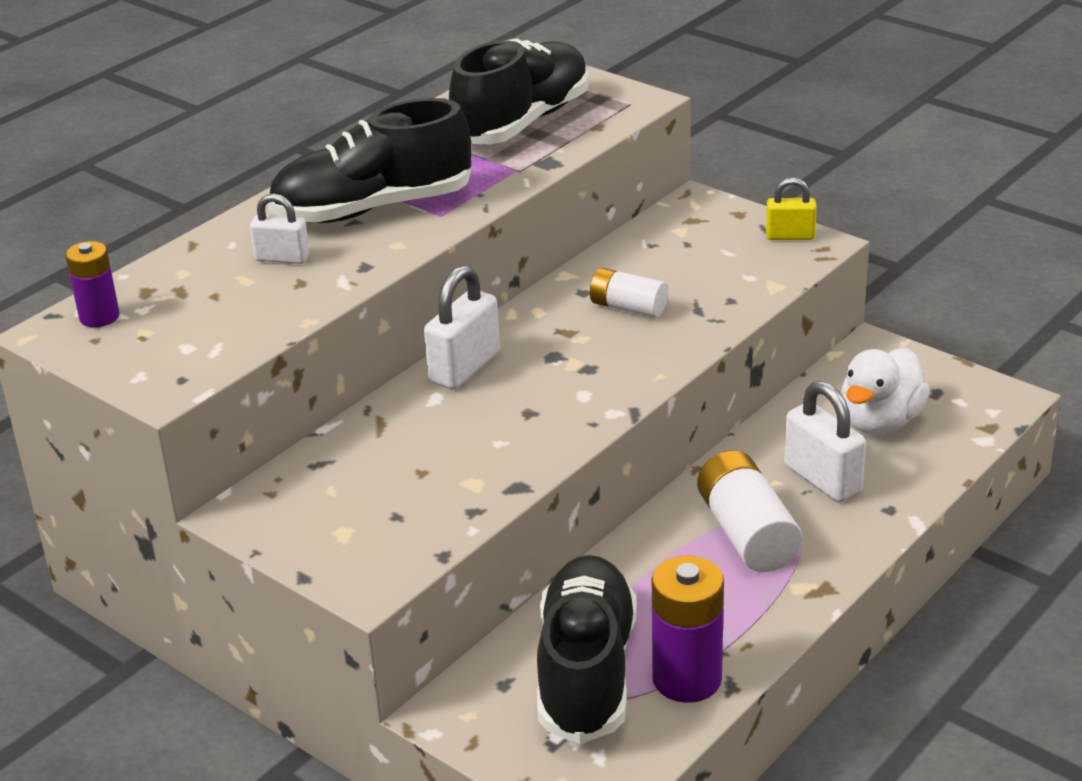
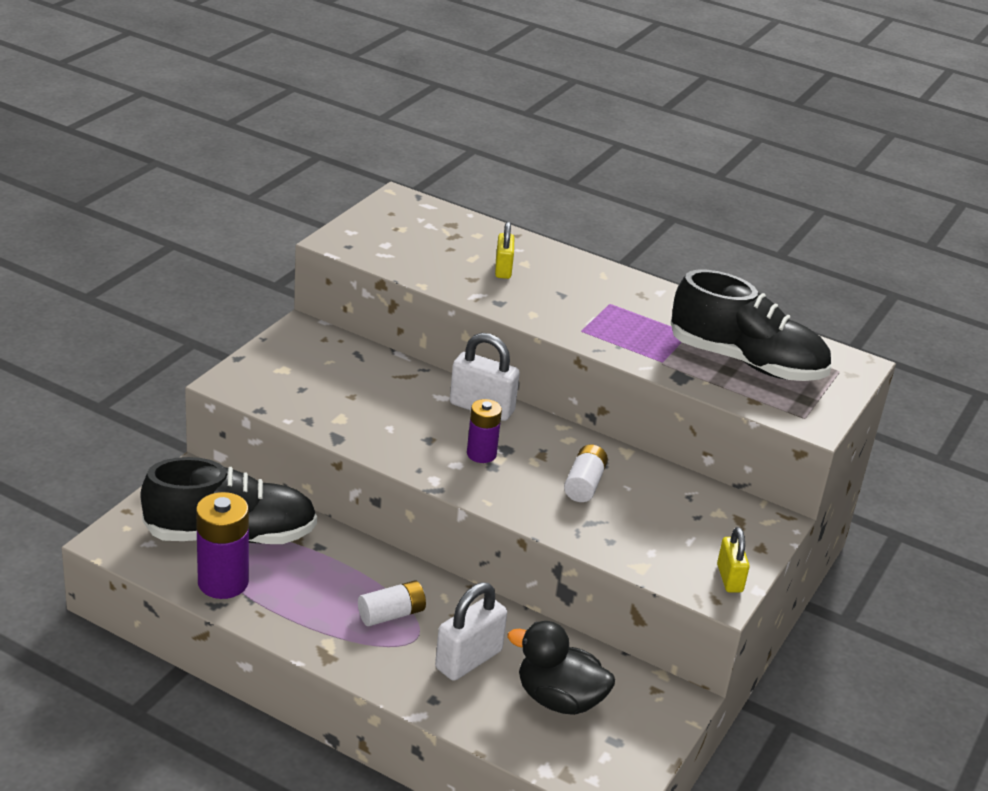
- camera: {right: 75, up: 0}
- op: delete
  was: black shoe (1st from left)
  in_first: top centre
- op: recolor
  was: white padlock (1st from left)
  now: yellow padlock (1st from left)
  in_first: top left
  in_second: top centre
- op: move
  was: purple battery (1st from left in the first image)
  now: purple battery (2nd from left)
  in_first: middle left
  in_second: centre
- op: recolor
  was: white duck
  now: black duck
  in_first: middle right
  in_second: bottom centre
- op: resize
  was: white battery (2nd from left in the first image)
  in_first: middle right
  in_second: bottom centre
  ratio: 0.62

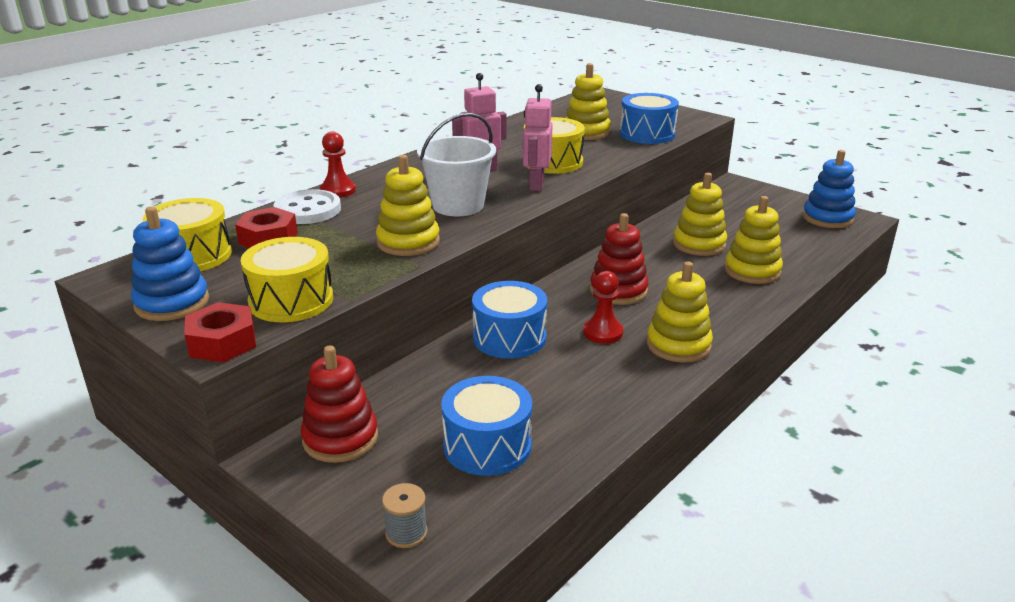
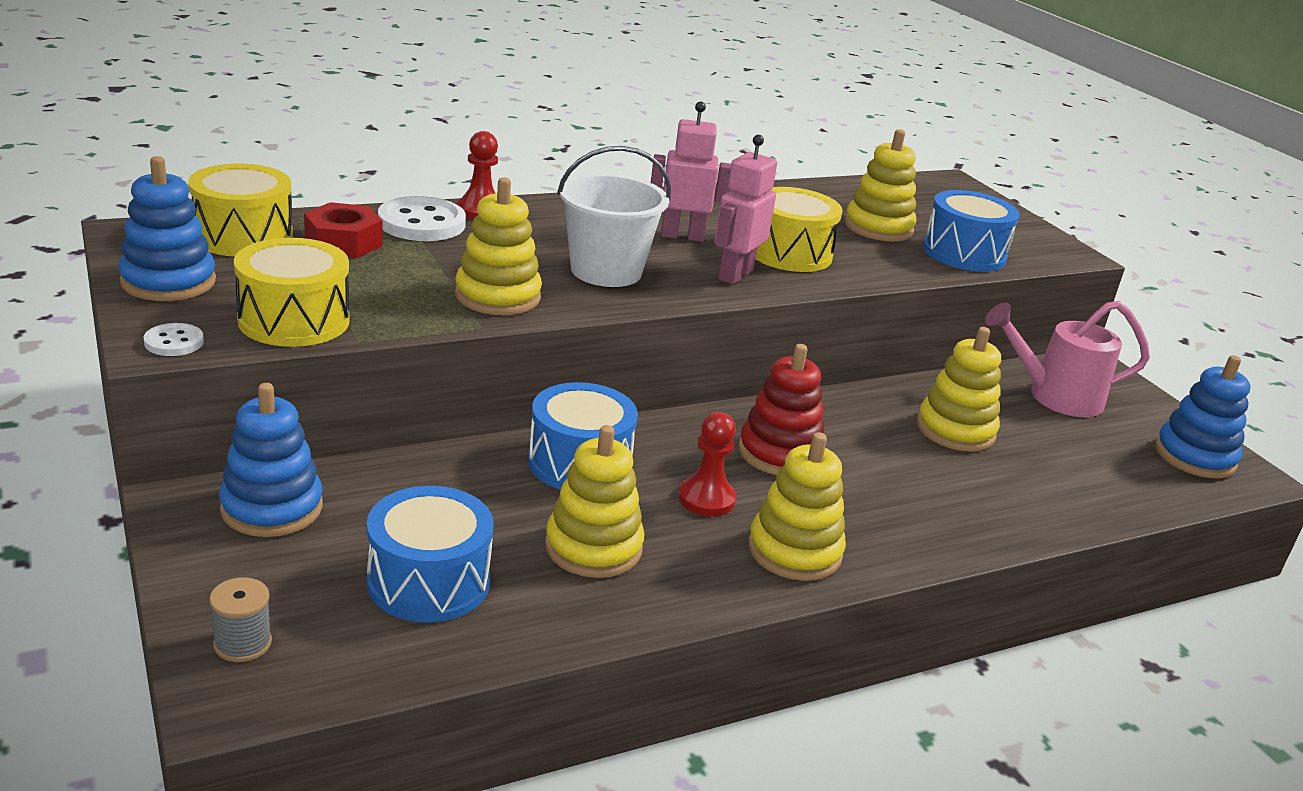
- camera: {right: 20, up: 0}
- op: move
  was: yellow stacking toy (5th from left in the first image)
  now: yellow stacking toy (2nd from left)
  in_first: middle right
  in_second: centre
- op: replace
  was: red nut (1st from left)
  now: white button (1st from left)
  in_first: middle left
  in_second: middle left
- op: recolor
  was: red stacking toy (1st from left)
  now: blue stacking toy (2nd from left)
  in_first: bottom centre
  in_second: middle left
- op: insert
  now: pink watering can
  in_second: middle right

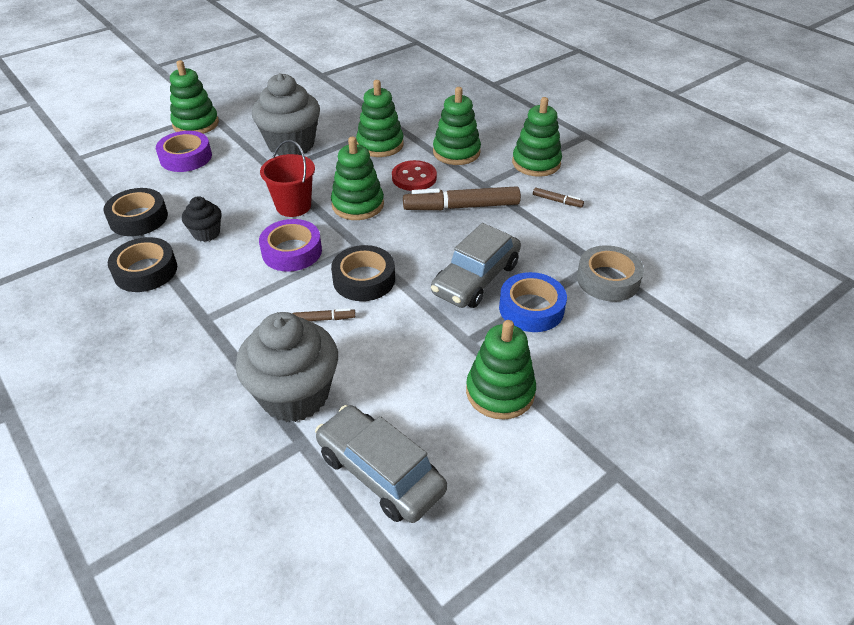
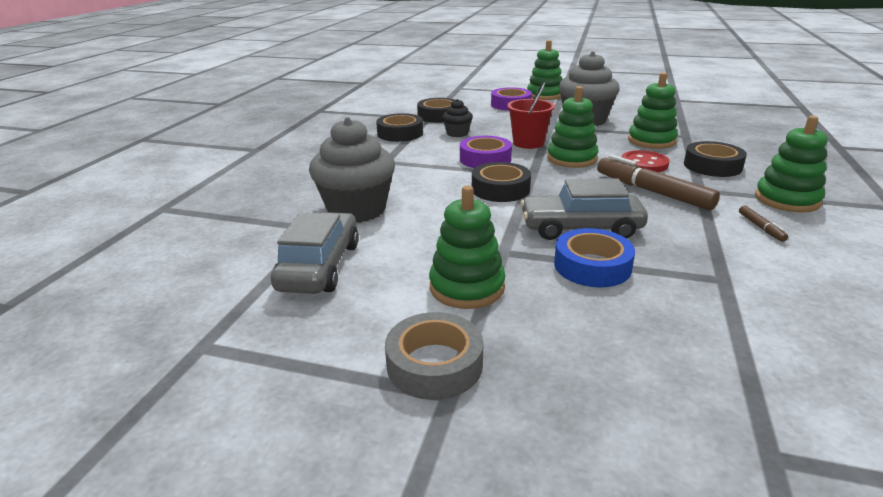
- camera: {right: 55, up: -15}
- op: replace
  was: green stacking toy (4th from left)
  now: black tape (4th from left)
  in_first: top centre
  in_second: top right
- op: move
  was: grey tape
  in_first: middle right
  in_second: bottom centre
- op: delete
  was: brown marker (1st from left)
  in_first: centre

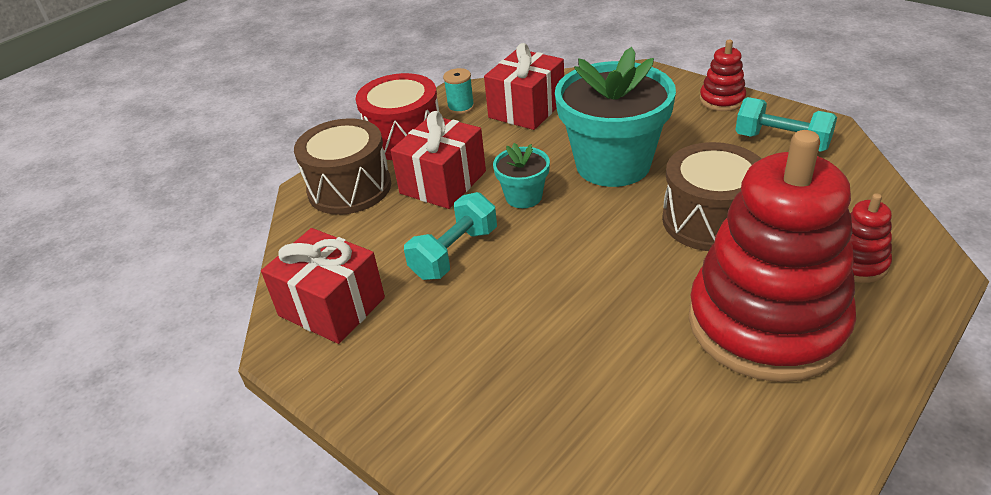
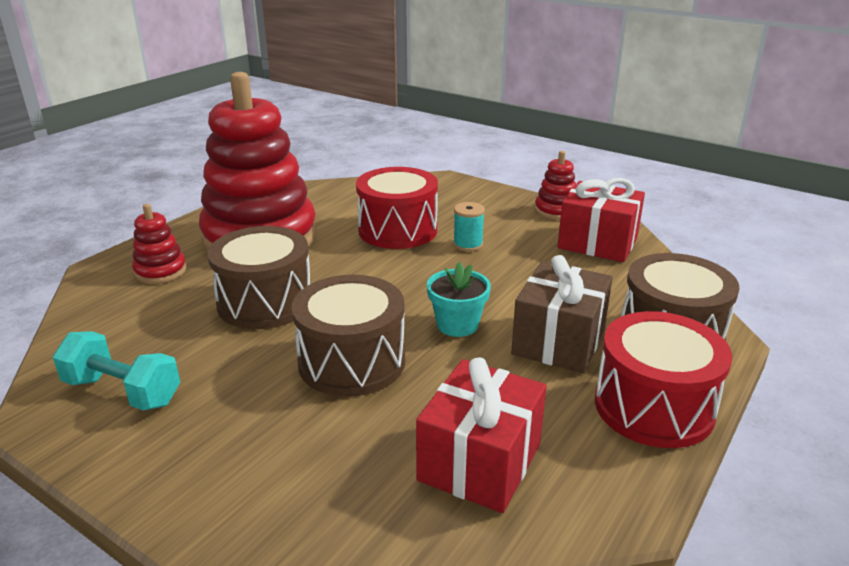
- camera: {right: 170, up: -10}
- op: move
  was: red stacking toy (1st from left in the first image)
  now: red stacking toy (3rd from left)
  in_first: top right
  in_second: top centre
- op: replace
  was: turquoise flower pot (2nd from left)
  now: brown drum (2nd from left)
  in_first: top centre
  in_second: centre
- op: move
  was: turquoise spool
  in_first: top centre
  in_second: centre
- op: recolor
  was: red gift (2nd from left)
  now: brown gift
  in_first: top centre
  in_second: centre
- op: delete
  was: turquoise dumbbell (1st from left)
  in_first: centre
- op: insert
  now: red drum (1st from left)
  in_second: centre

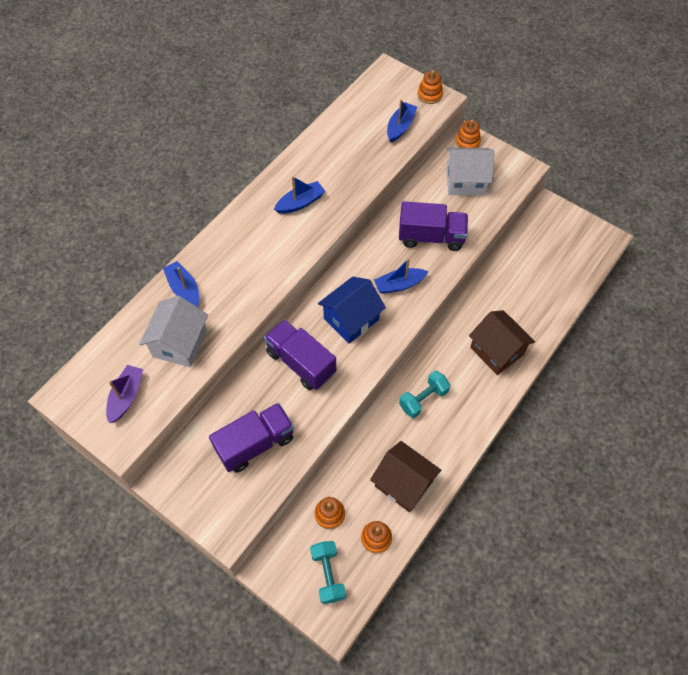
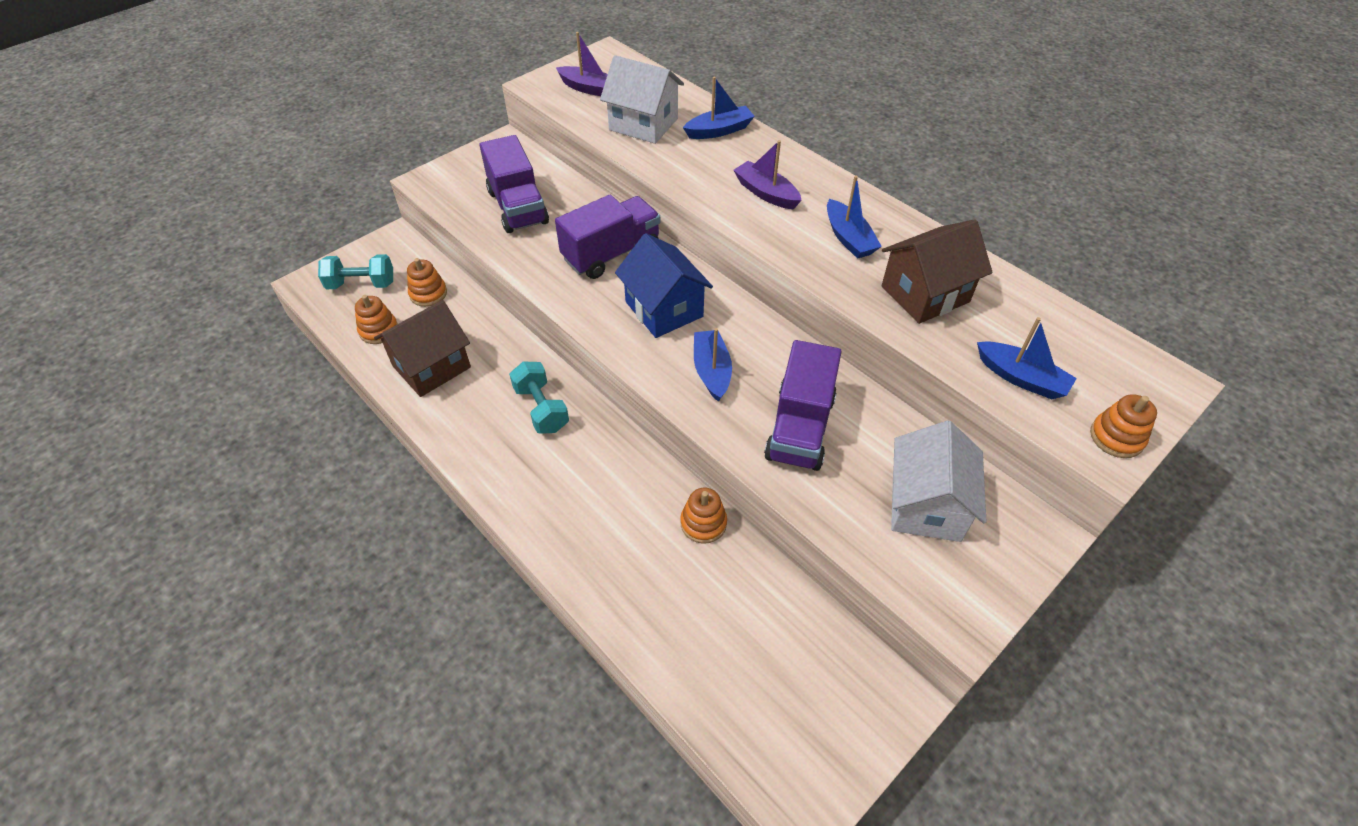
- camera: {right: 100, up: -10}
- op: move
  was: orange stacking toy (4th from left in the first image)
  now: orange stacking toy (3rd from left)
  in_first: top right
  in_second: centre
- op: move
  was: brown house (2nd from left)
  in_first: middle right
  in_second: top right
- op: insert
  now: purple boat (2nd from left)
  in_second: top centre

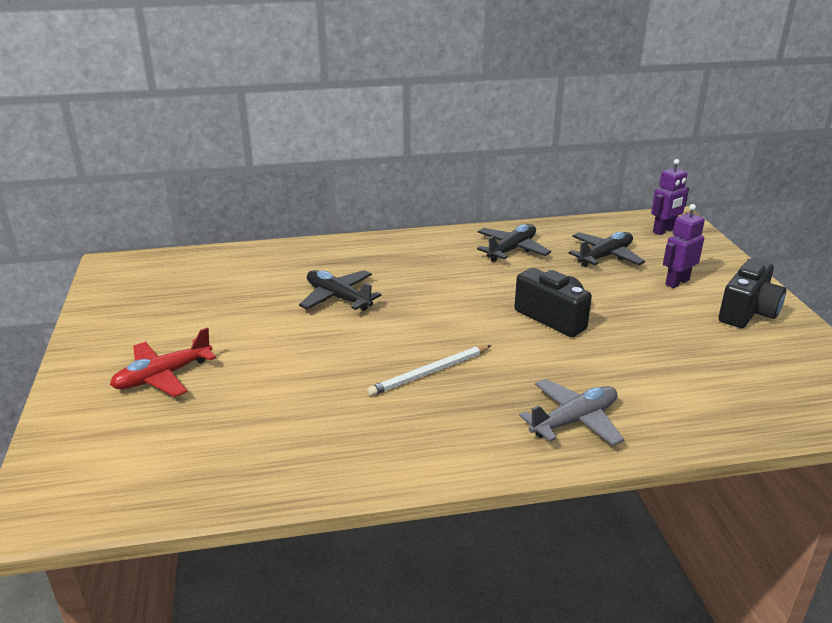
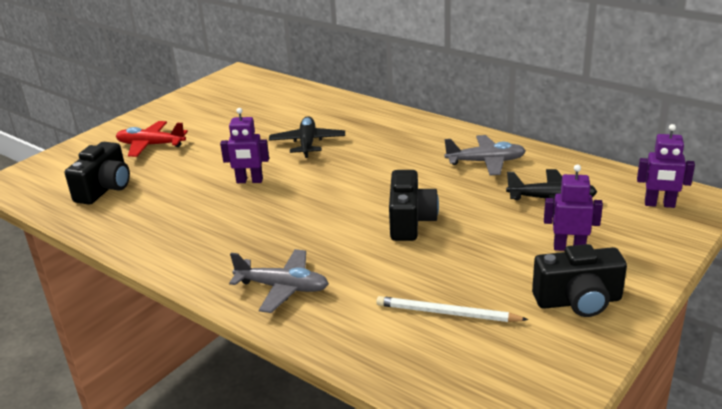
- camera: {right: 50, up: 0}
- op: recolor
  was: black plane (2nd from left)
  now: grey plane (2nd from left)
  in_first: centre
  in_second: middle right
- op: move
  was: white pencil
  in_first: centre
  in_second: bottom centre
- op: insert
  now: purple robot (1st from left)
  in_second: centre
- op: insert
  now: black camera (1st from left)
  in_second: middle left

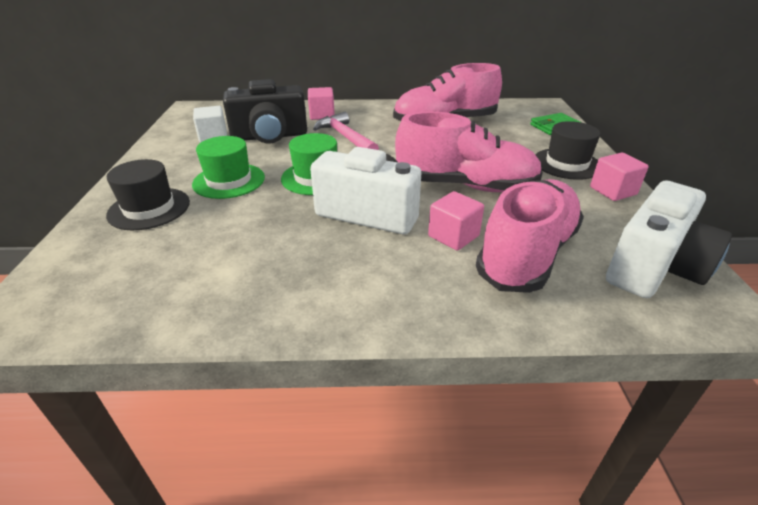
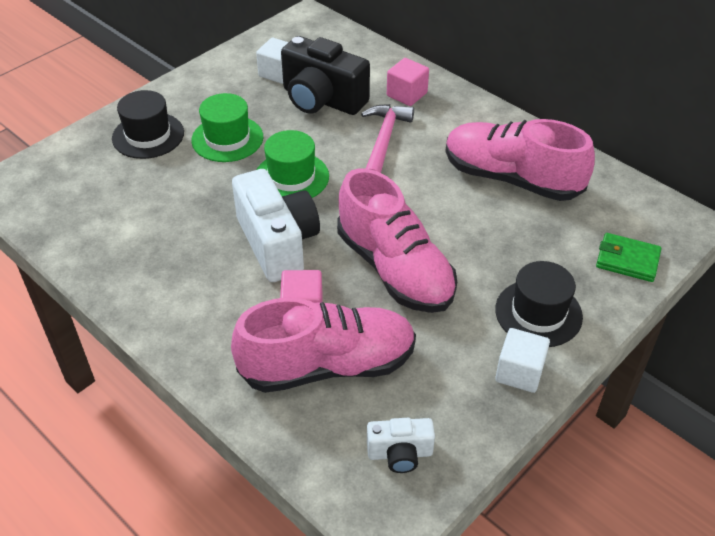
- camera: {right: 45, up: 10}
- op: recolor
  was: pink cube (3rd from left)
  now: white cube (2nd from left)
  in_first: middle right
  in_second: bottom right
- op: resize
  was: white camera (2nd from left)
  in_first: middle right
  in_second: bottom centre
  ratio: 0.52

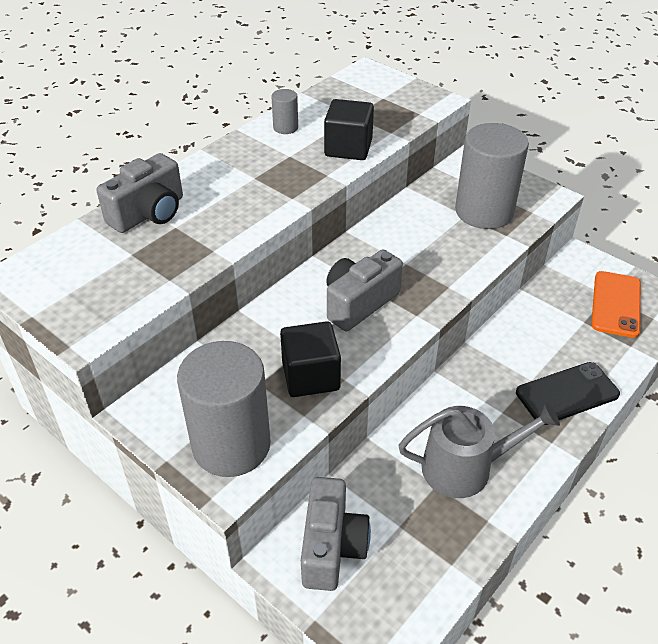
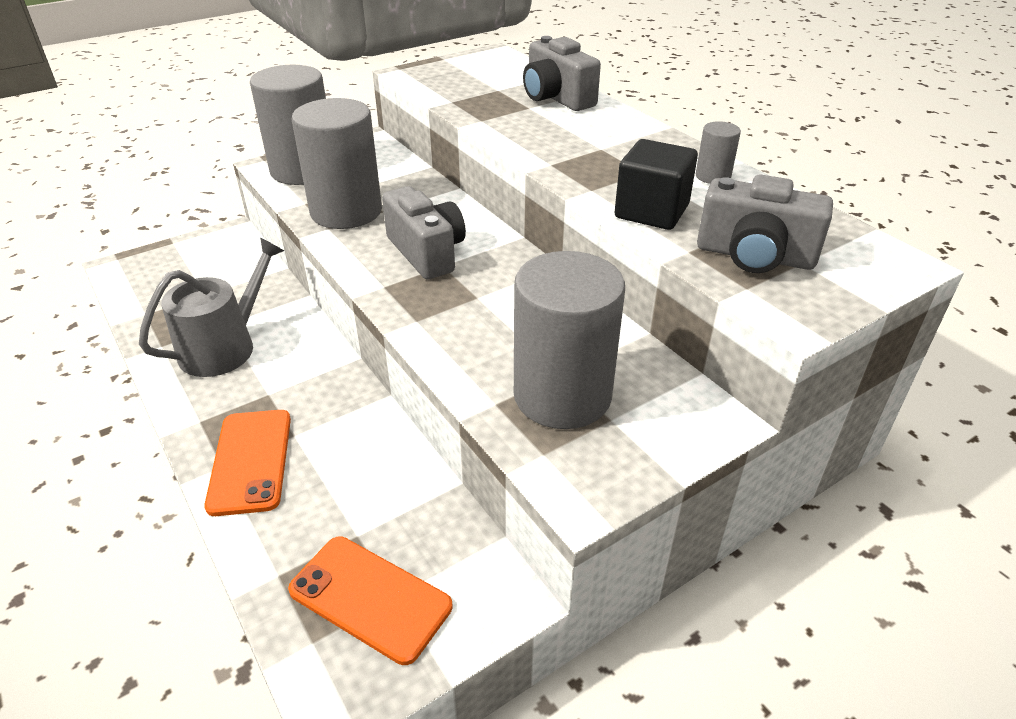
- camera: {right: 105, up: -5}
- op: replace
  was: black cube (1st from left)
  now: grey cylinder (2nd from left)
  in_first: centre
  in_second: top left
- op: recolor
  was: black phone
  now: orange phone (1st from left)
  in_first: middle right
  in_second: middle left
- op: rotate
  was: grey watering can
  in_first: bottom right
  in_second: middle left
  clockwise: -150
- op: move
  was: grey camera (2nd from left in the first image)
  now: grey camera (3rd from left)
  in_first: bottom centre
  in_second: top right

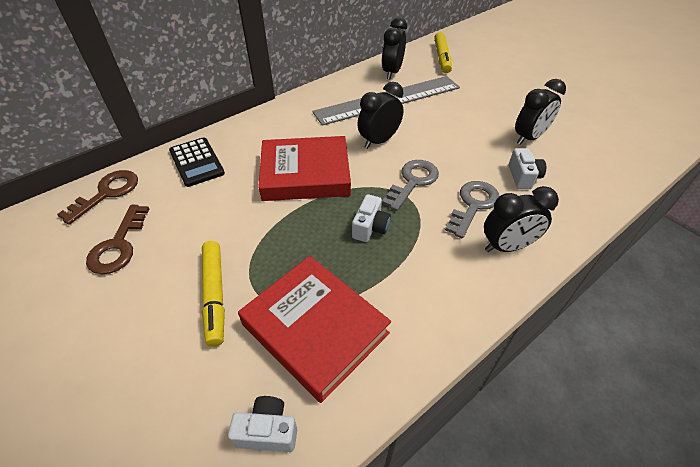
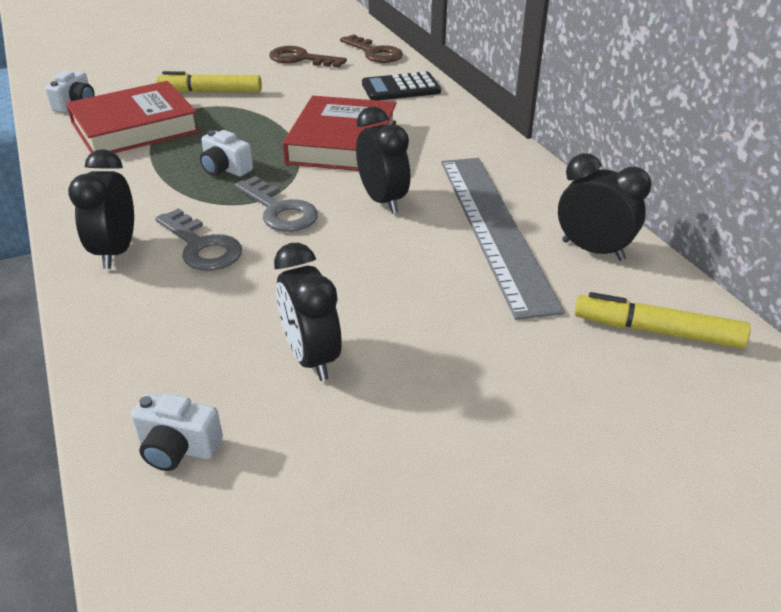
- camera: {right: 105, up: -10}
- op: move
  was: white camera (3rd from left in the first image)
  now: white camera (2nd from left)
  in_first: middle right
  in_second: bottom left

